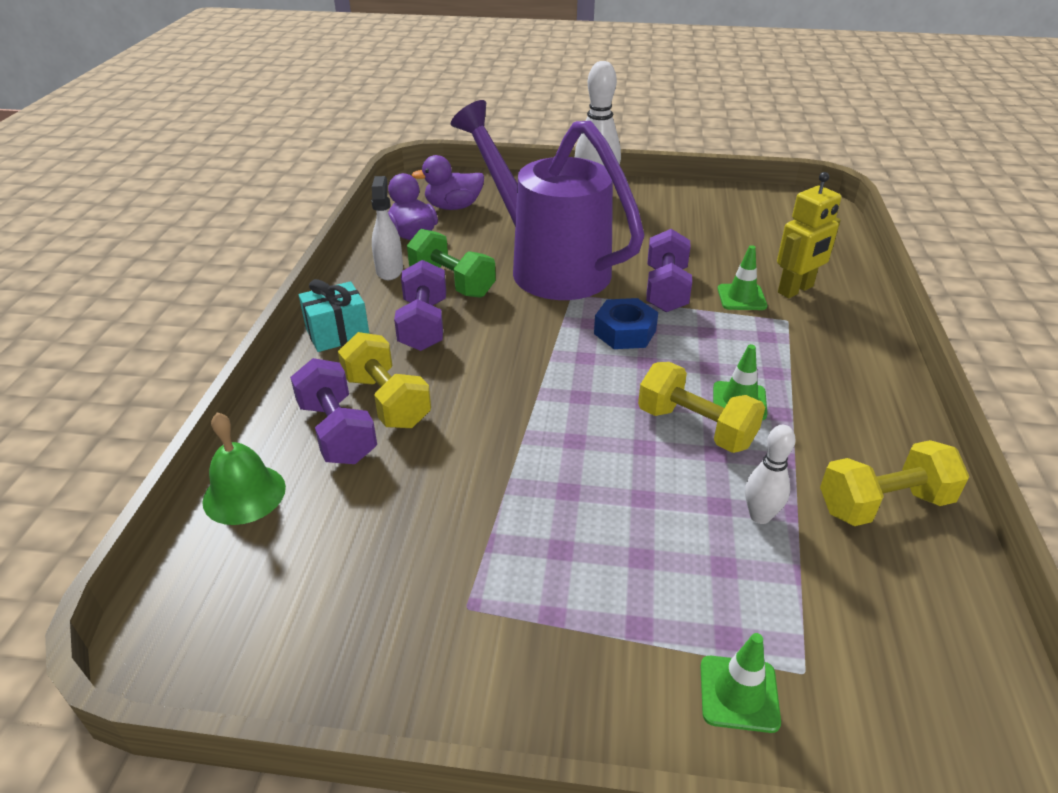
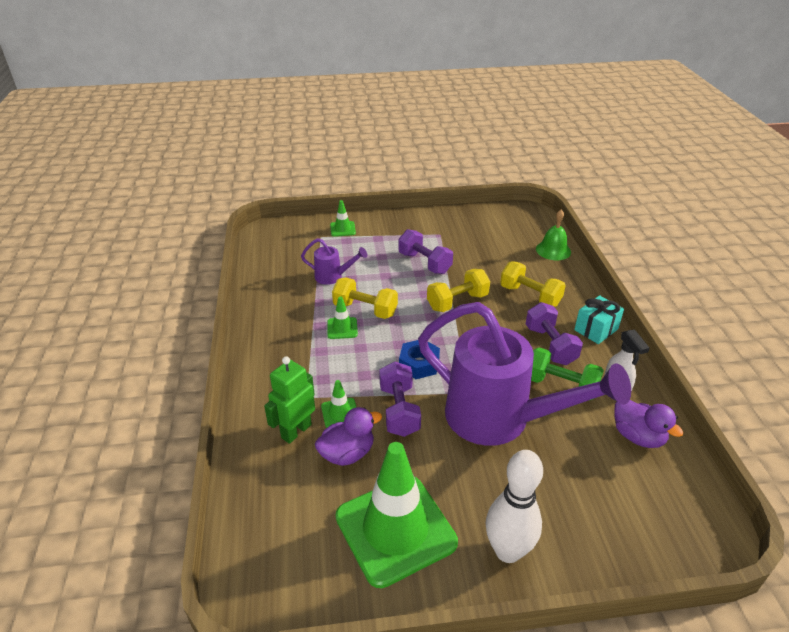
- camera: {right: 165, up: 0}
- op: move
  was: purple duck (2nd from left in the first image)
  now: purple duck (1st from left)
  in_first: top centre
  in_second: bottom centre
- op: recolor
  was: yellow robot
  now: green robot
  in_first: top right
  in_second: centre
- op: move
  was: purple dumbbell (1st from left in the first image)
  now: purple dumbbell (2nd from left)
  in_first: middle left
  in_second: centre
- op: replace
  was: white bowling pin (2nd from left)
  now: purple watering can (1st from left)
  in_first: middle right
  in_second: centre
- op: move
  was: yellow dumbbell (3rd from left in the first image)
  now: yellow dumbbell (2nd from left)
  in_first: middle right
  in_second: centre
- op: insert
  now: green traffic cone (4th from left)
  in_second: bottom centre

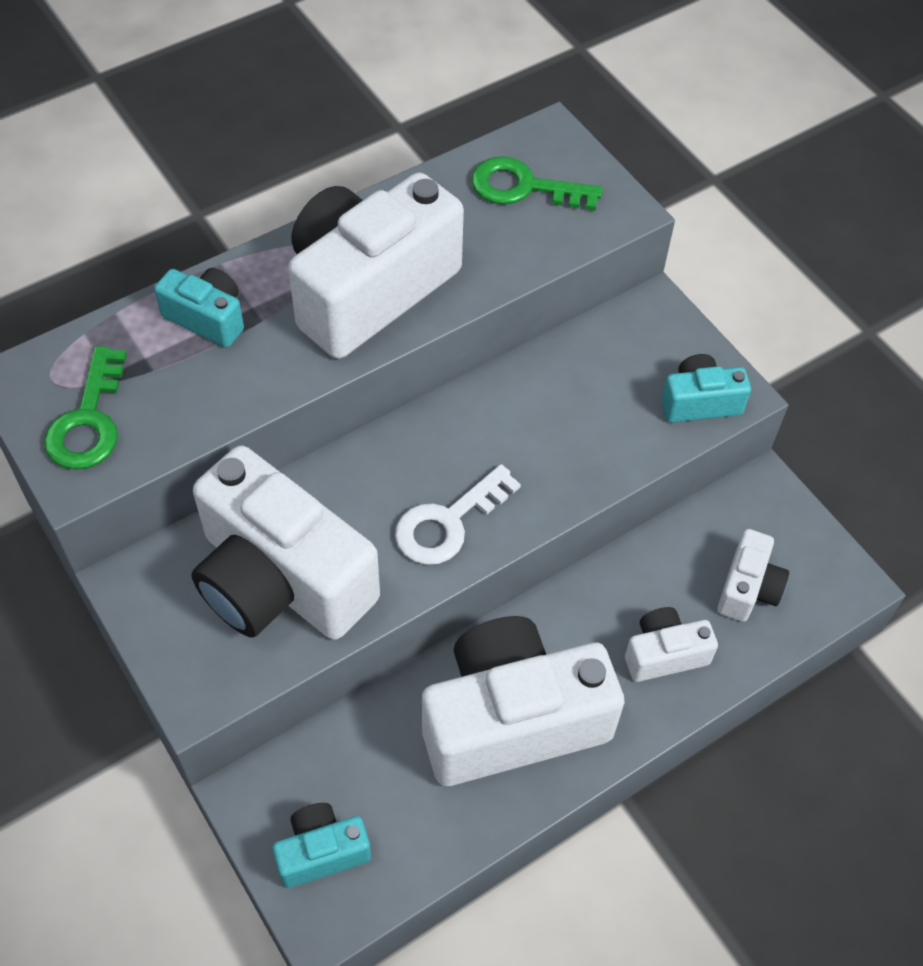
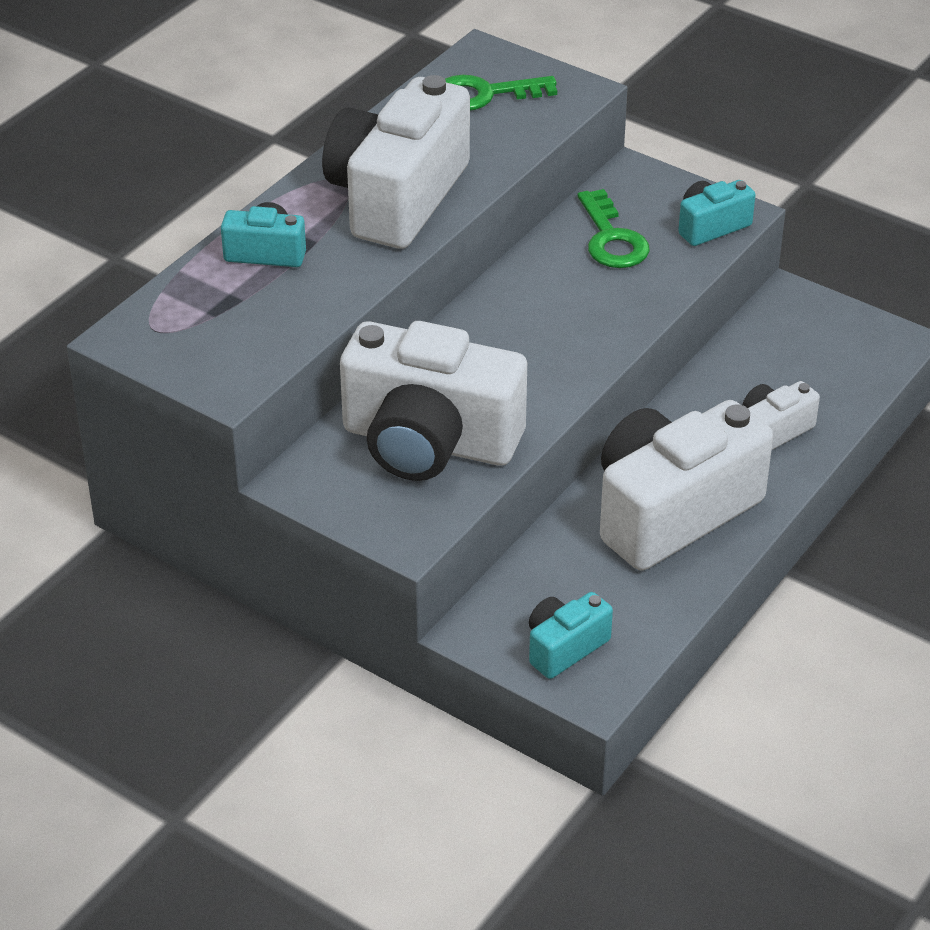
- camera: {right: -20, up: -15}
- op: move
  was: green key (1st from left in the first image)
  now: green key (2nd from left)
  in_first: middle left
  in_second: top centre
- op: delete
  was: white key
  in_first: centre
- op: delete
  was: white camera (5th from left)
  in_first: middle right

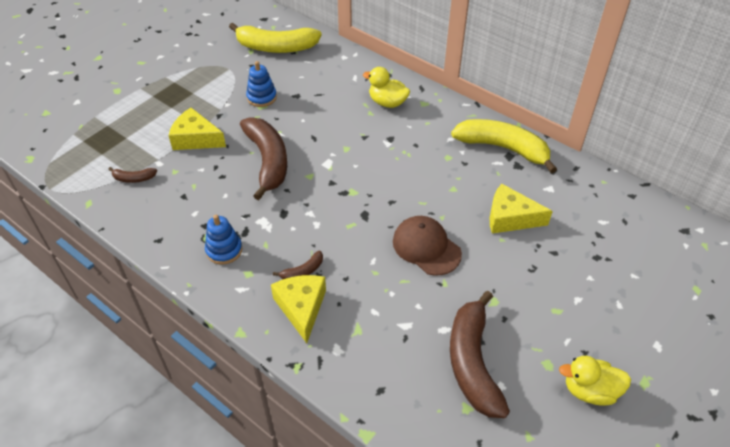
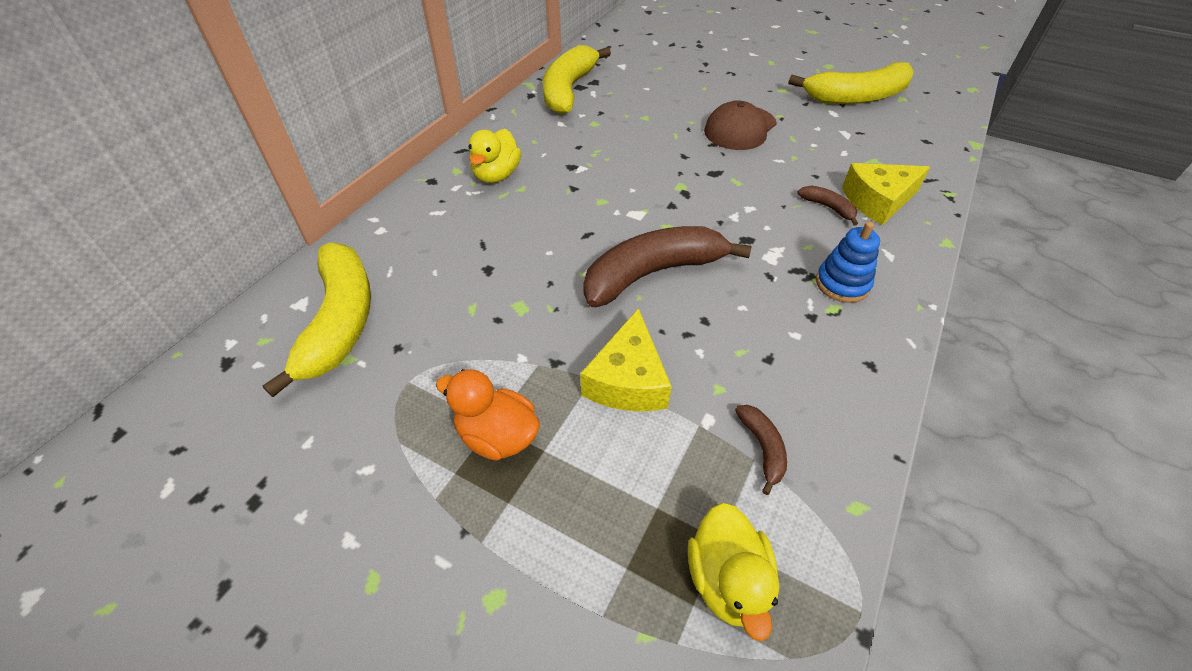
- camera: {right: -100, up: 0}
- op: delete
  was: blue stacking toy (2nd from left)
  in_first: top centre
- op: delete
  was: yellow cheese (3rd from left)
  in_first: middle right
- op: recolor
  was: brown banana (4th from left)
  now: yellow banana (3rd from left)
  in_first: bottom centre
  in_second: top right
- op: move
  was: yellow duck (2nd from left)
  in_first: bottom right
  in_second: bottom centre
- op: insert
  now: orange duck
  in_second: centre

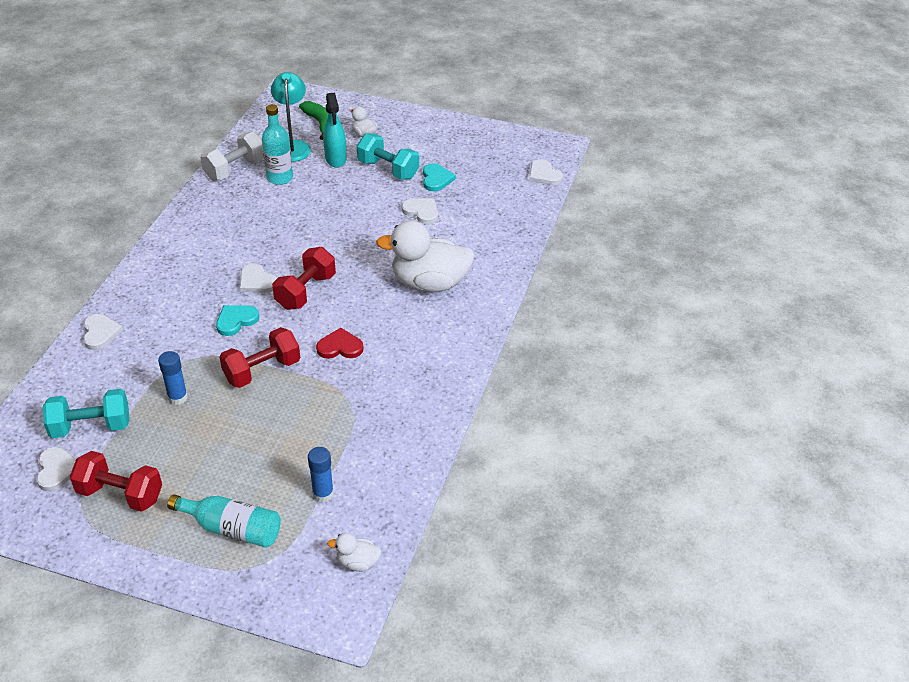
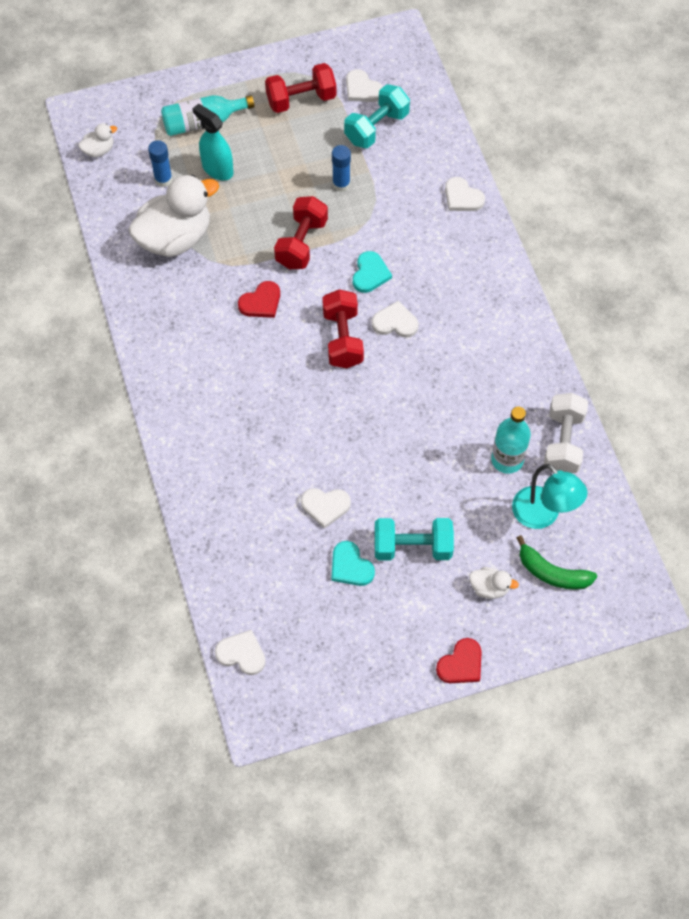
- camera: {right: 145, up: 20}
- op: move
  was: turquoise spray bottle
  in_first: top centre
  in_second: top left
- op: move
  was: white duck (3rd from left in the first image)
  now: white duck (2nd from left)
  in_first: centre
  in_second: top left
- op: insert
  now: red heart (2nd from left)
  in_second: bottom centre

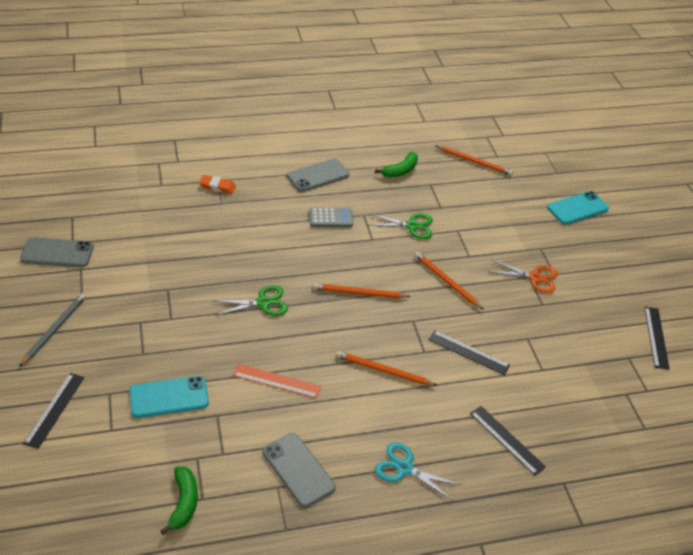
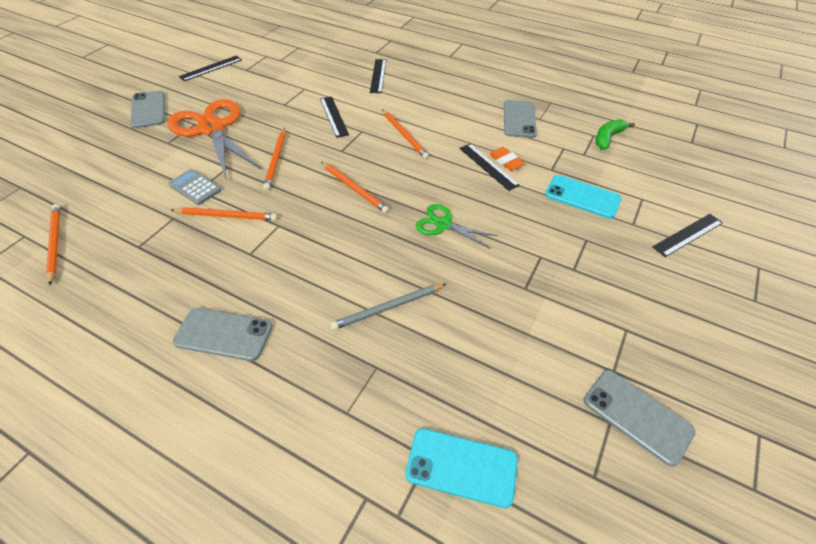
- camera: {right: -135, up: 5}
- op: delete
  was: green banana (2nd from left)
  in_first: top centre
- op: move
  was: orange eraser
  in_first: top left
  in_second: top centre
- op: move
  was: turquoise phone (2nd from left in the first image)
  now: turquoise phone (1st from left)
  in_first: middle right
  in_second: bottom centre
- op: move
  was: grey calculator
  in_first: centre
  in_second: middle left
- op: replace
  was: green scissors (2nd from left)
  now: orange pencil (2nd from left)
  in_first: centre
  in_second: middle left
- op: resize
  was: orange scissors
  in_first: middle right
  in_second: top left
  ratio: 1.95
- op: move
  was: grey pencil
  in_first: middle left
  in_second: centre
- op: recolor
  was: orange ruler
  now: black ruler (4th from left)
  in_first: bottom centre
  in_second: top centre
- op: delete
  was: turquoise scissors
  in_first: bottom centre
- op: insert
  now: grey phone (1st from left)
  in_second: top left

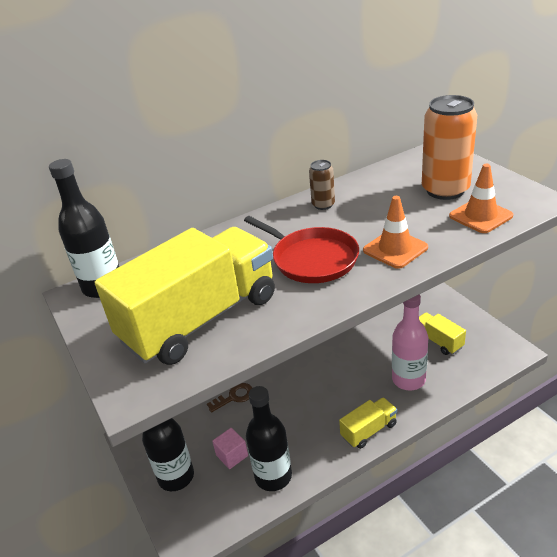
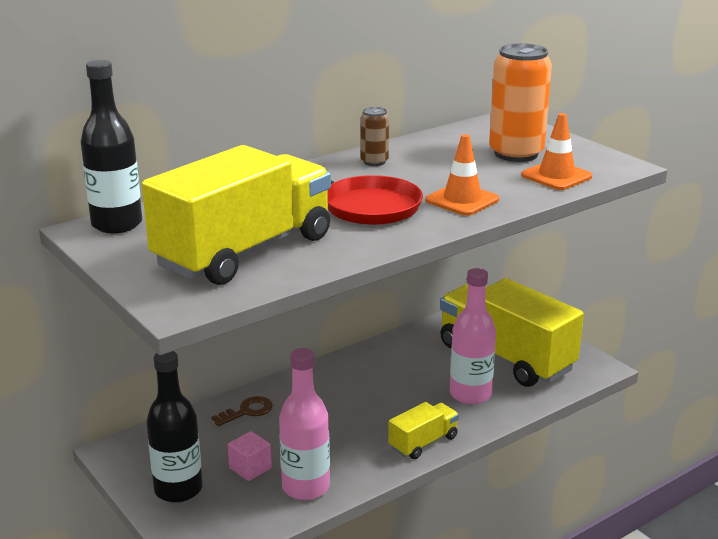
- camera: {right: -10, up: -10}
- op: resize
  was: yellow truck (3rd from left)
  in_first: middle right
  in_second: middle right
  ratio: 2.19
- op: recolor
  was: black bottle (3rd from left)
  now: pink bottle (1st from left)
  in_first: bottom centre
  in_second: bottom centre

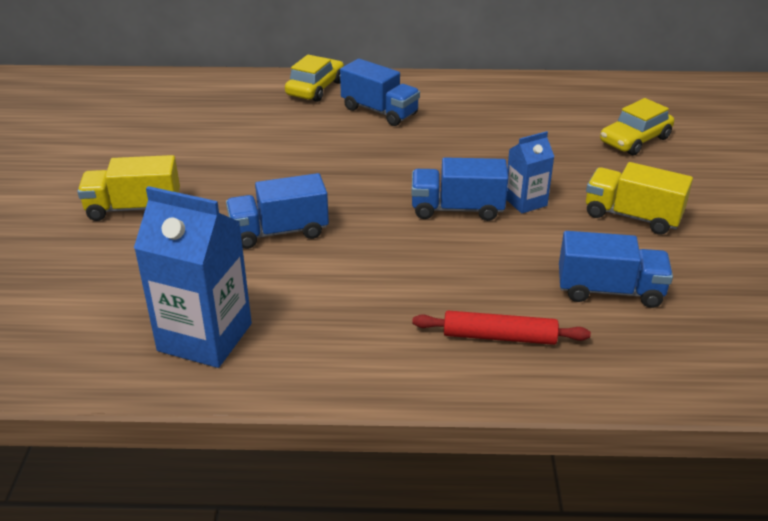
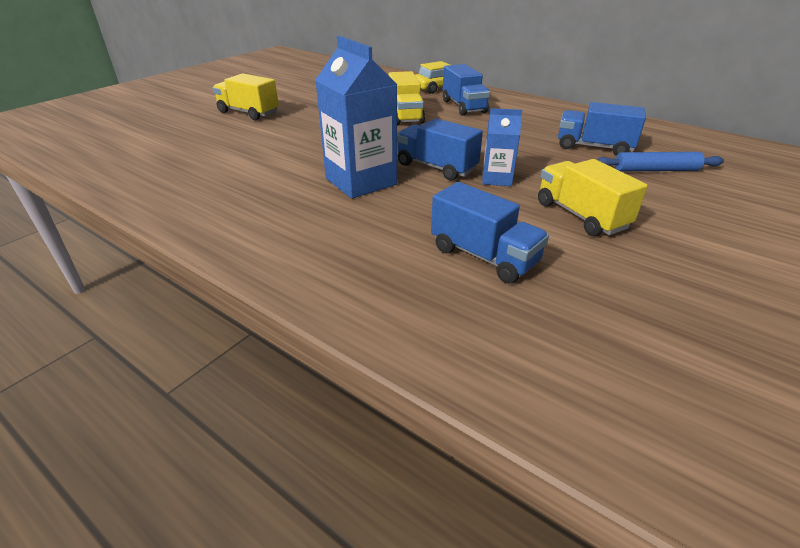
- camera: {right: 35, up: 0}
- op: replace
  was: yellow car (2nd from left)
  now: blue rolling pin
  in_first: top right
  in_second: top right
- op: move
  was: blue truck (1st from left in the first image)
  now: blue truck (4th from left)
  in_first: centre
  in_second: top right
- op: move
  was: blue carton (1st from left)
  in_first: middle left
  in_second: top centre
- op: delete
  was: red rolling pin
  in_first: centre
- op: insert
  now: yellow truck (2nd from left)
  in_second: top centre

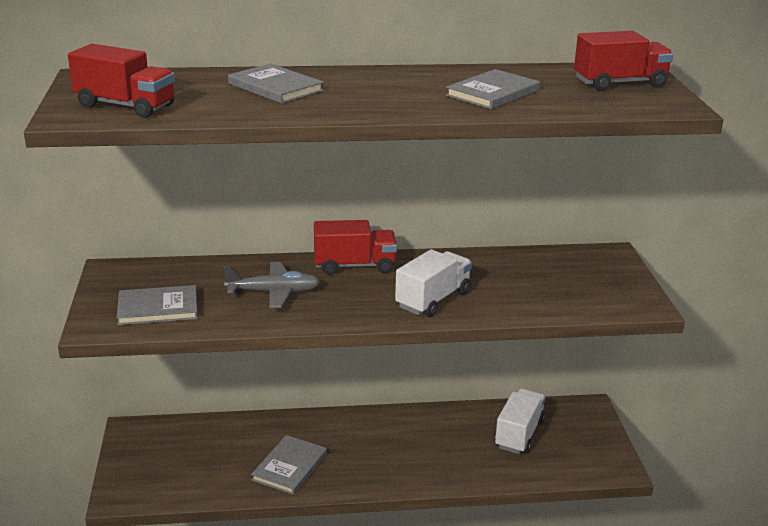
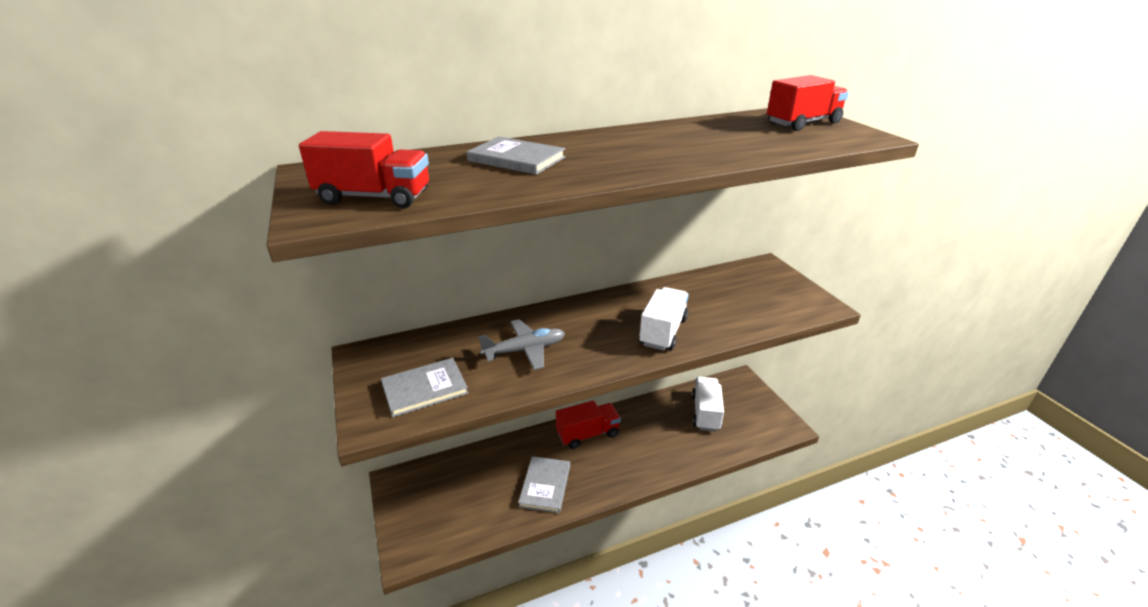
- camera: {right: -15, up: 5}
- op: delete
  was: grey book (4th from left)
  in_first: top centre
- op: move
  was: red truck (2nd from left)
  in_first: centre
  in_second: bottom centre

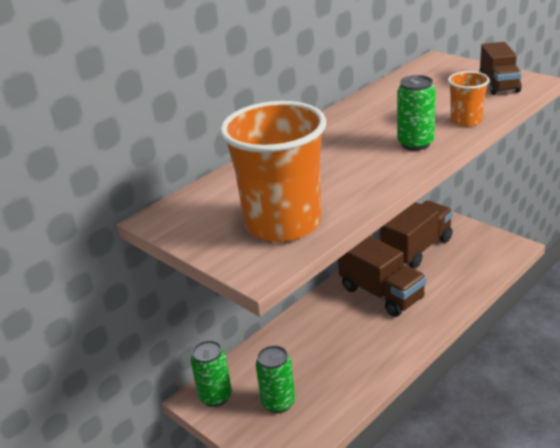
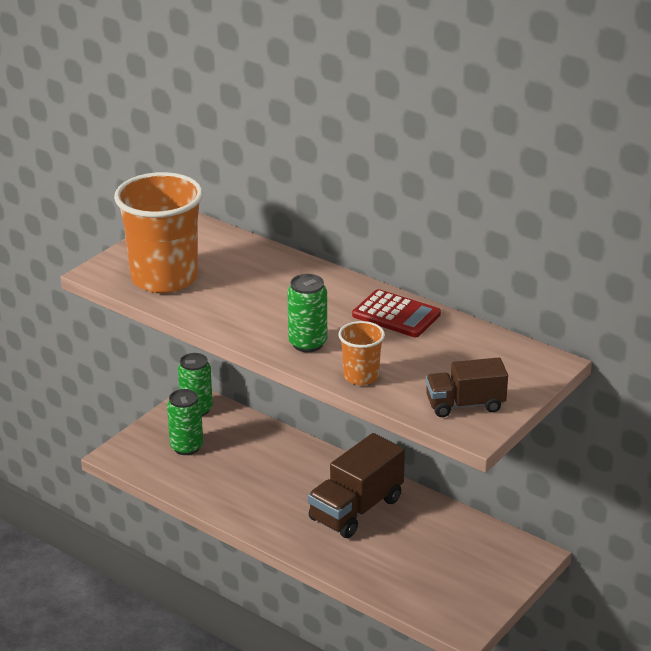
- camera: {right: 80, up: 0}
- op: delete
  was: brown truck (2nd from left)
  in_first: middle right
- op: insert
  now: red calculator
  in_second: centre

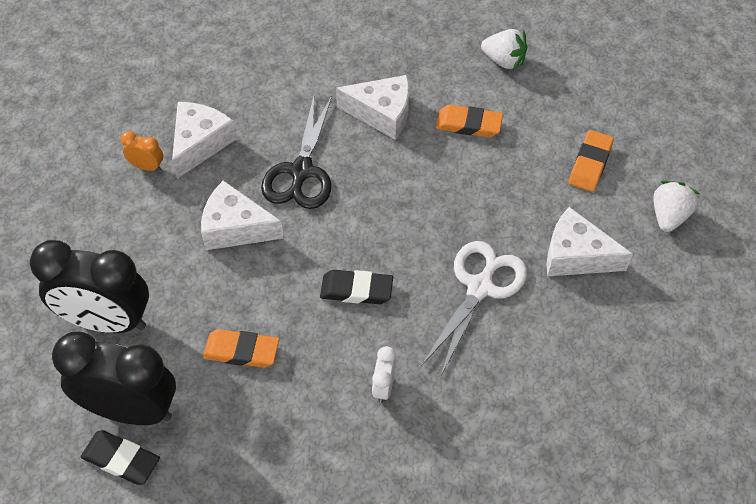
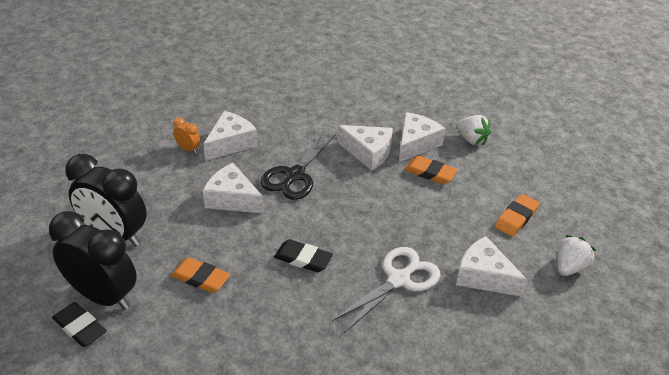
- camera: {right: 15, up: -15}
- op: delete
  was: white clock
  in_first: bottom centre
- op: insert
  now: white cheese (4th from left)
  in_second: centre

